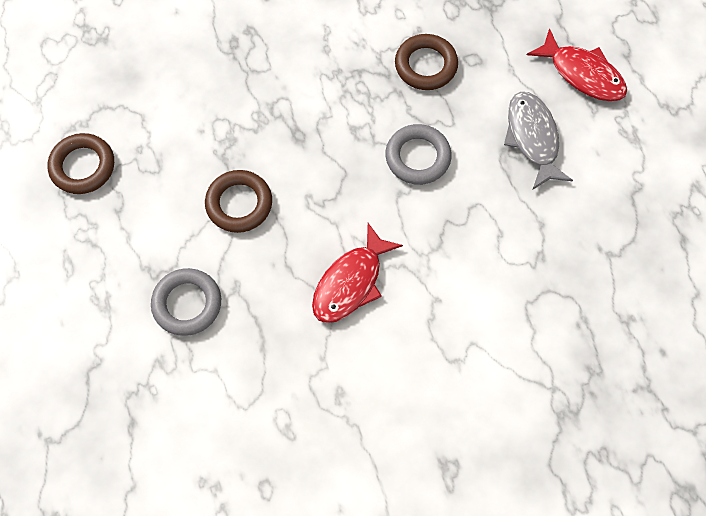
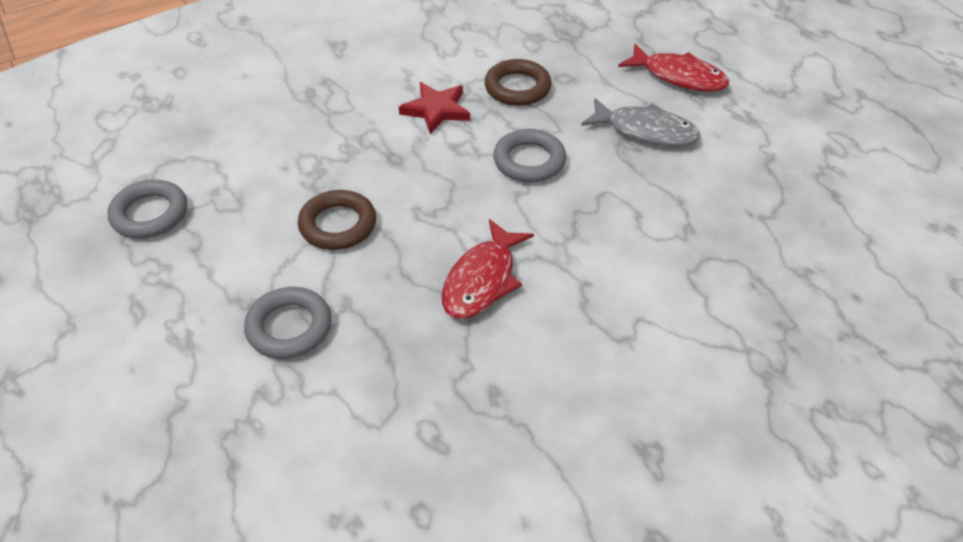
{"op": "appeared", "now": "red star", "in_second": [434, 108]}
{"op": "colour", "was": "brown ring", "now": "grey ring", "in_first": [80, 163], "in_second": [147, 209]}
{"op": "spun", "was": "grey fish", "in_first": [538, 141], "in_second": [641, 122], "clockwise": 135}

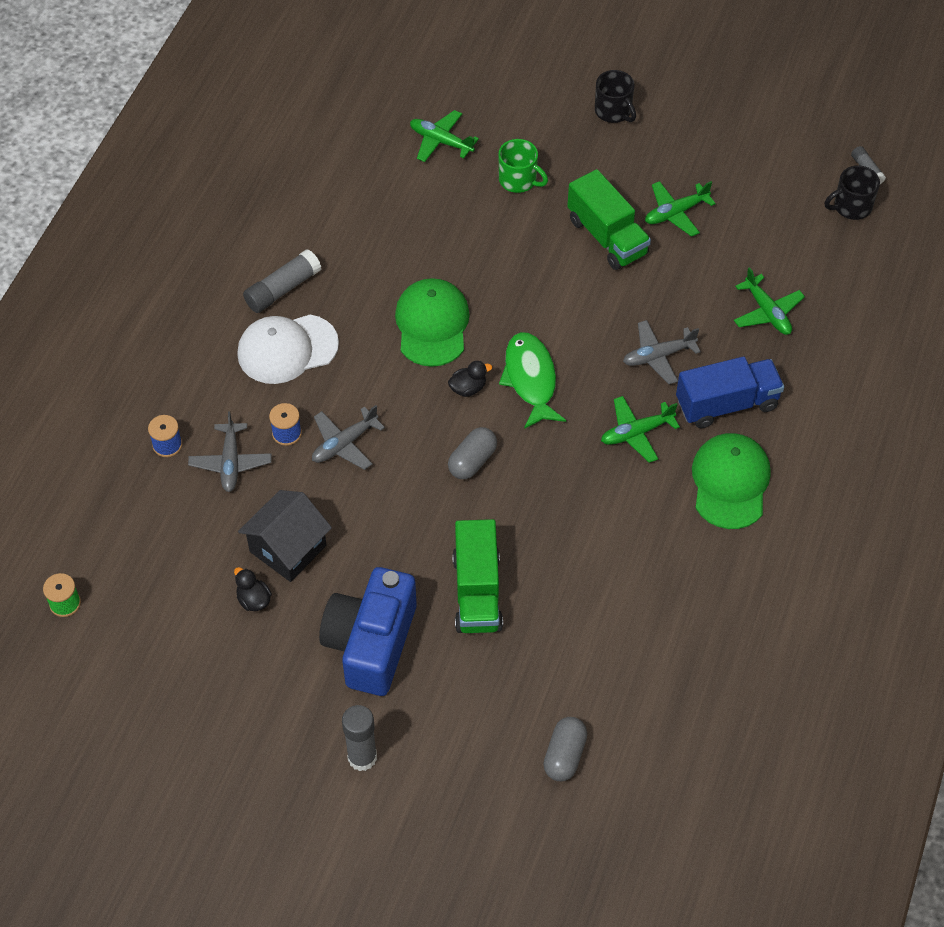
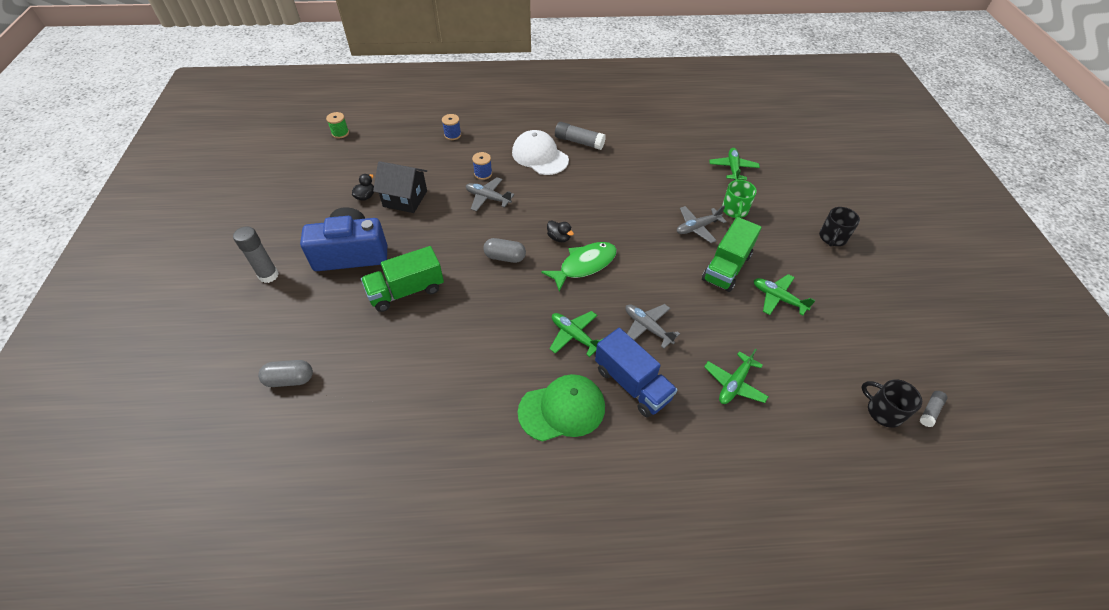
{"op": "missing", "was": "green cap", "in_first": [432, 322]}
{"op": "relocated", "was": "grey plane", "in_first": [230, 451], "in_second": [702, 224]}

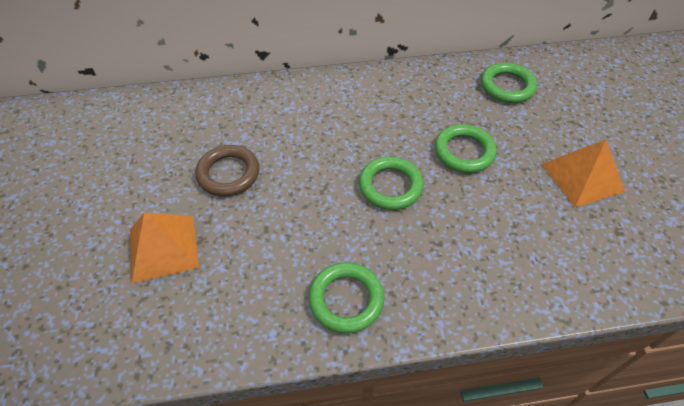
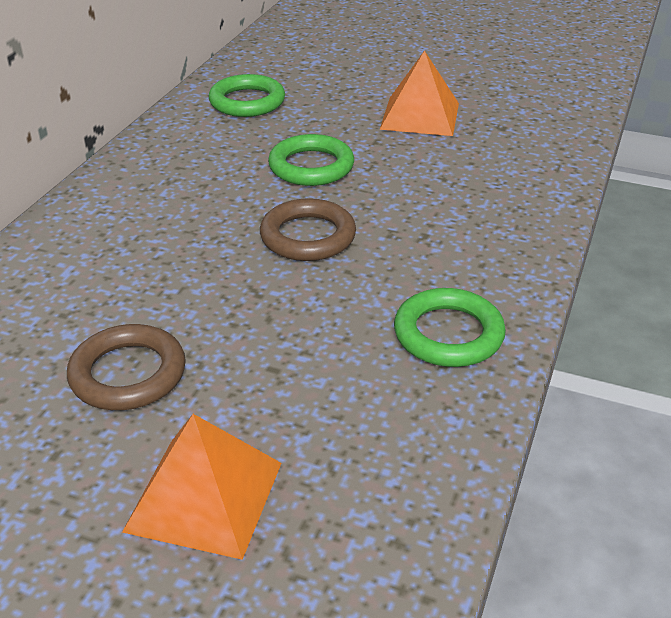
{"op": "colour", "was": "green ring", "now": "brown ring", "in_first": [391, 183], "in_second": [308, 229]}

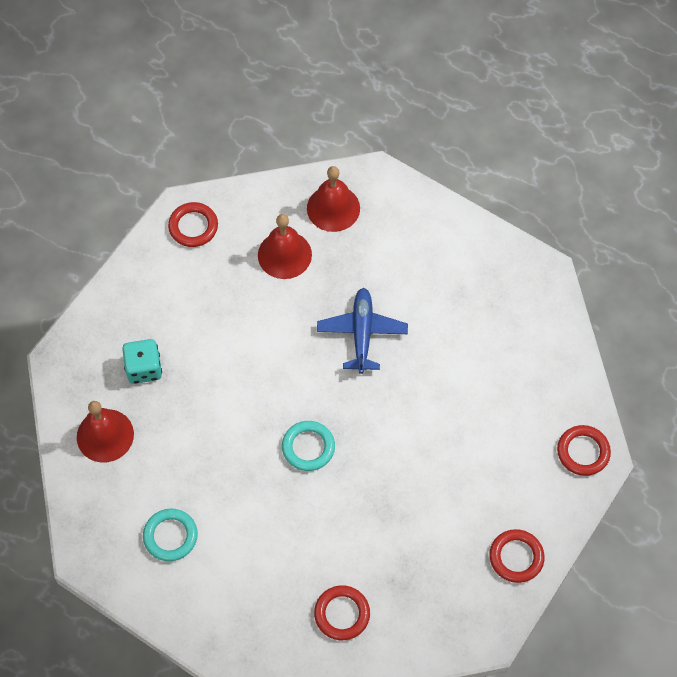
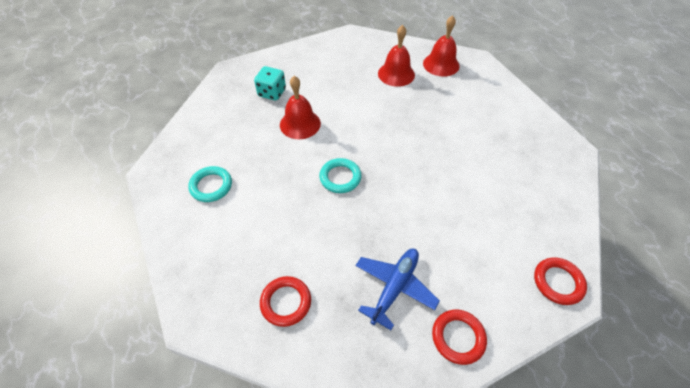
{"op": "missing", "was": "red ring", "in_first": [193, 224]}
{"op": "relocated", "was": "red bell", "in_first": [105, 431], "in_second": [300, 107]}
{"op": "relocated", "was": "blue plane", "in_first": [362, 331], "in_second": [397, 289]}

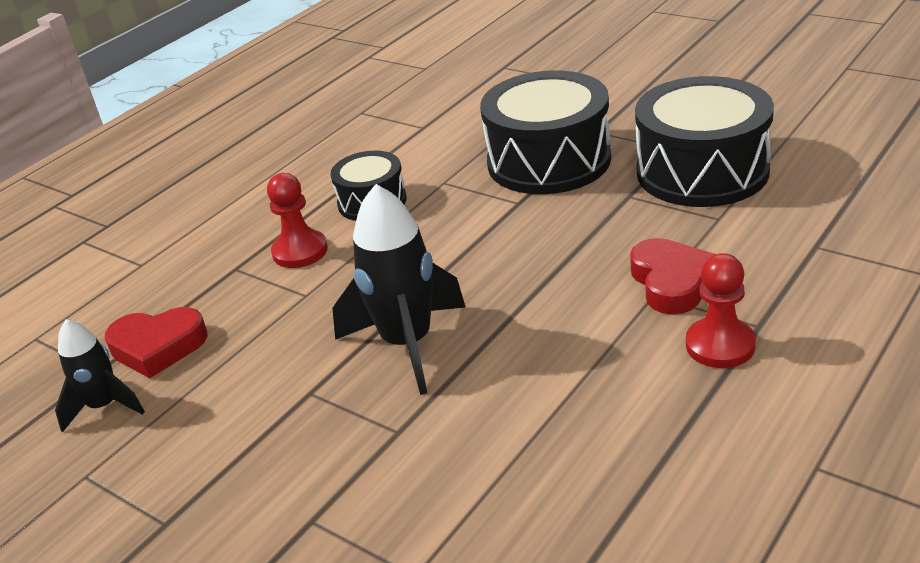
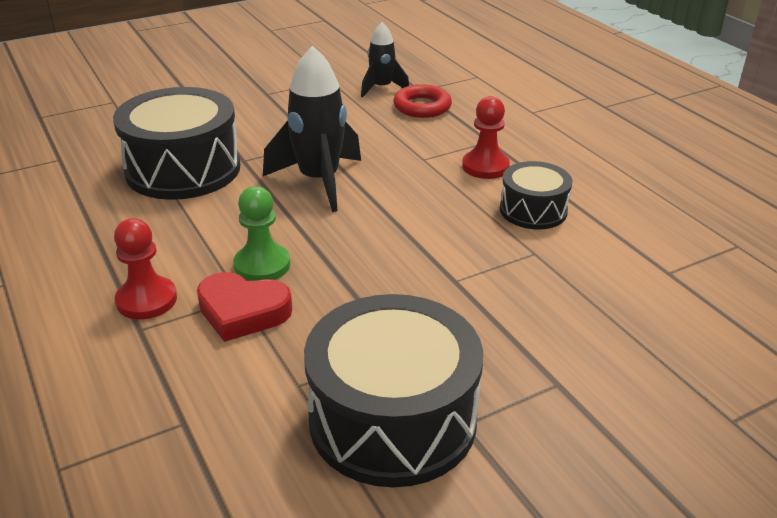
{"op": "appeared", "now": "green pawn", "in_second": [261, 233]}
{"op": "relocated", "was": "black drum", "in_first": [545, 132], "in_second": [177, 143]}
{"op": "exchanged", "was": "red heart", "now": "red ring", "in_first": [156, 342], "in_second": [422, 101]}

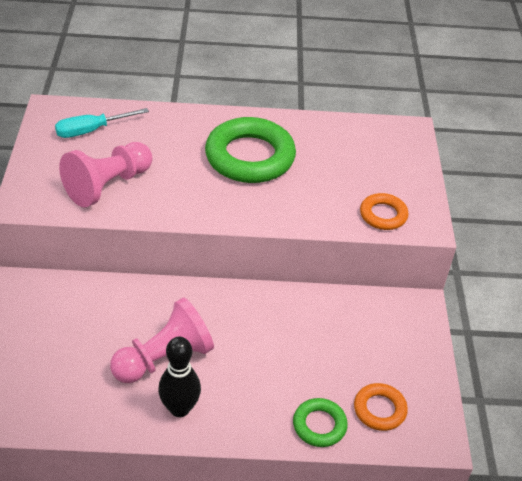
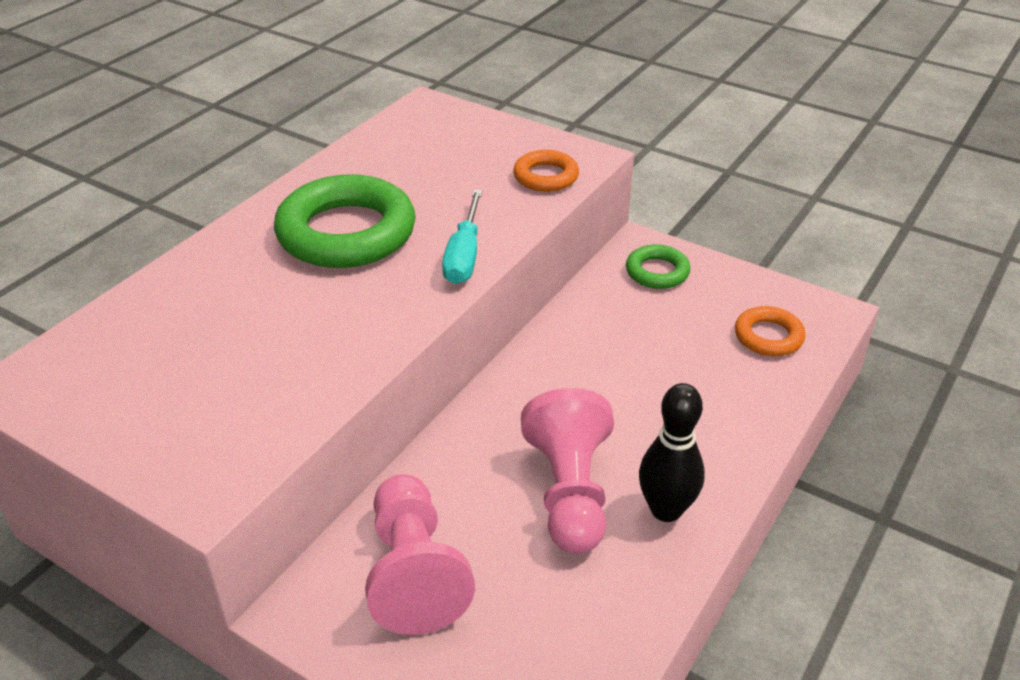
{"op": "relocated", "was": "turquoise screwdriver", "in_first": [102, 123], "in_second": [462, 236]}
{"op": "relocated", "was": "pink pawn", "in_first": [106, 174], "in_second": [420, 554]}
{"op": "relocated", "was": "green ring", "in_first": [320, 422], "in_second": [658, 266]}

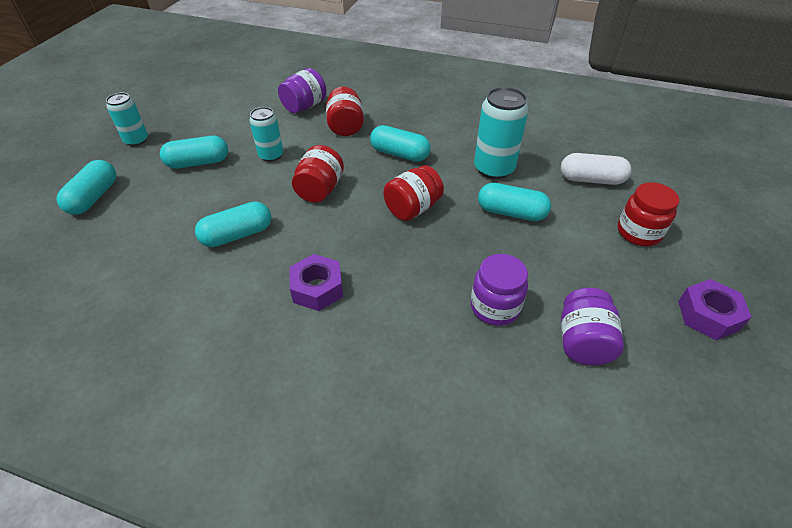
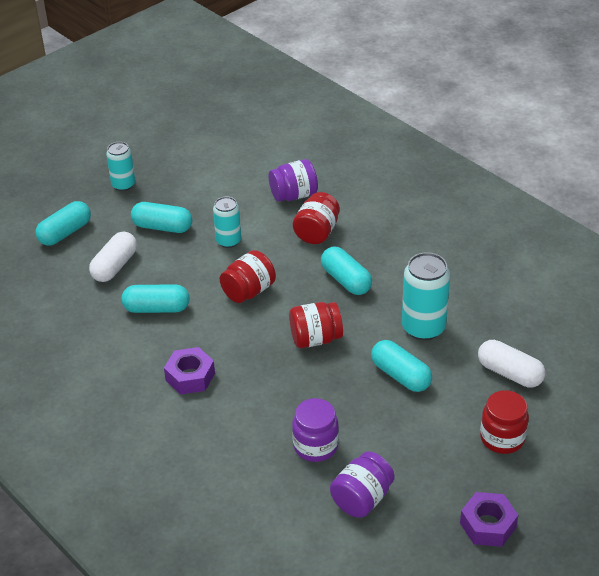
{"op": "appeared", "now": "white capsule", "in_second": [113, 256]}

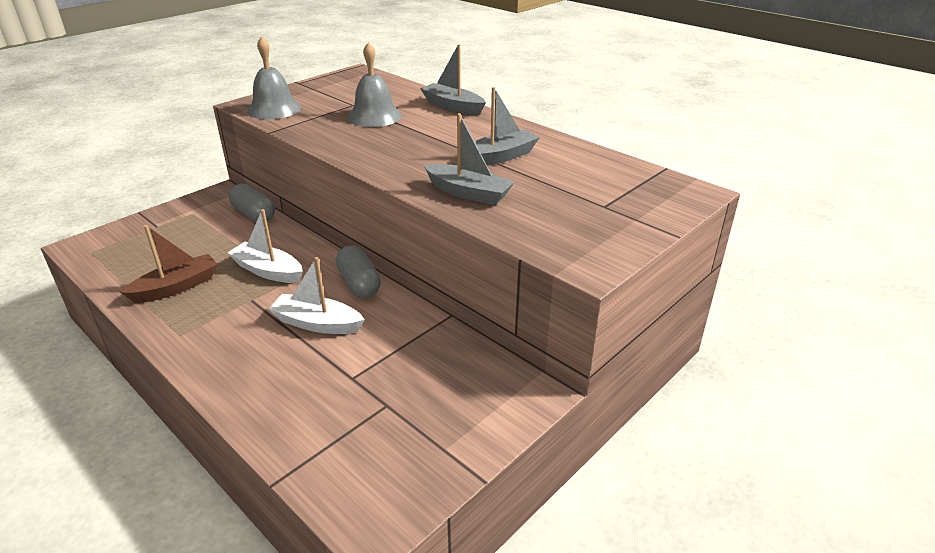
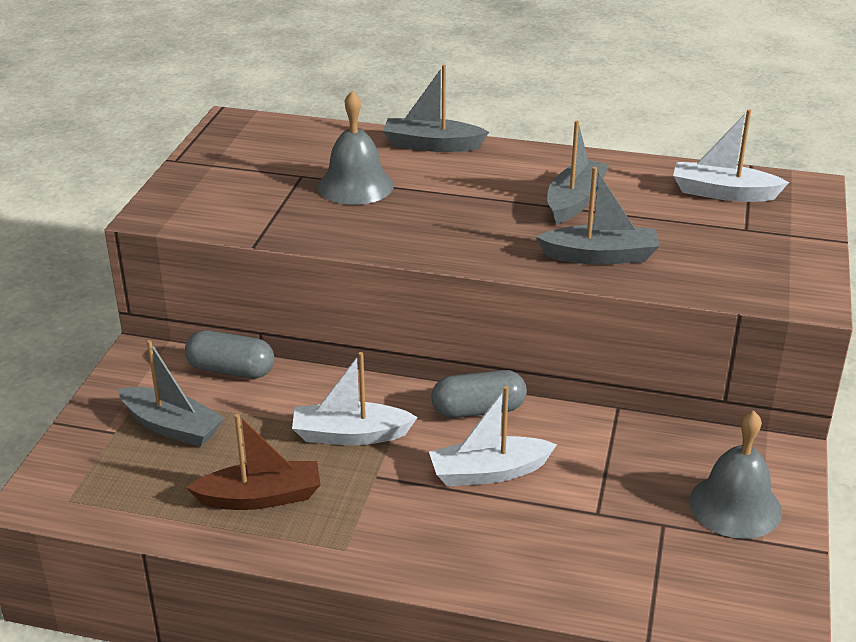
{"op": "appeared", "now": "grey boat", "in_second": [171, 393]}
{"op": "appeared", "now": "white boat", "in_second": [731, 155]}
{"op": "relocated", "was": "grey bell", "in_first": [274, 77], "in_second": [735, 474]}
{"op": "spun", "was": "brown boat", "in_first": [169, 264], "in_second": [253, 462], "clockwise": 60}
{"op": "spun", "was": "grey capsule", "in_first": [358, 271], "in_second": [479, 394], "clockwise": -45}

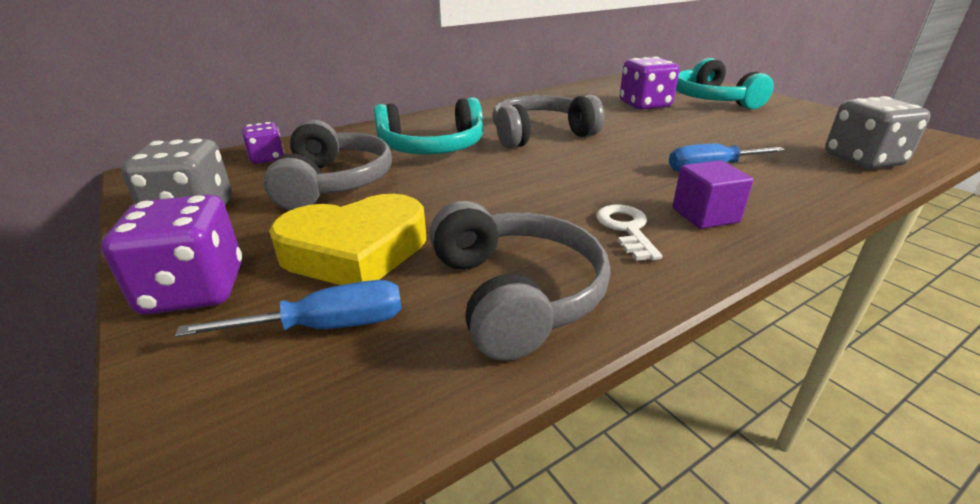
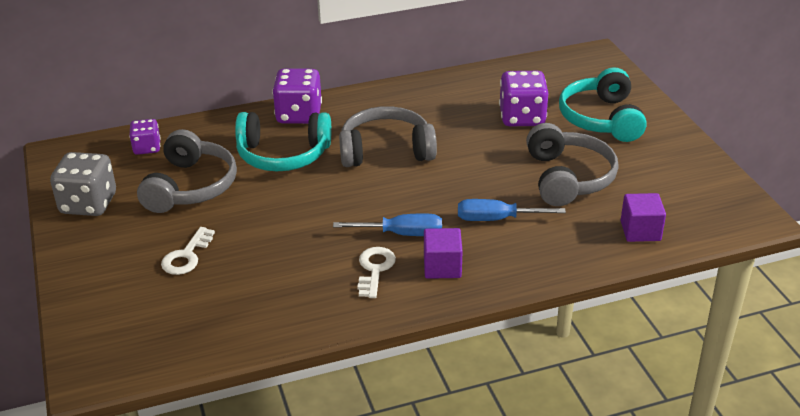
{"op": "relocated", "was": "purple dice", "in_first": [171, 254], "in_second": [297, 96]}
{"op": "relocated", "was": "blue screwdriver", "in_first": [288, 308], "in_second": [387, 225]}
{"op": "relocated", "was": "grey headphones", "in_first": [519, 281], "in_second": [572, 164]}
{"op": "exchanged", "was": "yellow heart", "now": "white key", "in_first": [347, 239], "in_second": [188, 251]}
{"op": "exchanged", "was": "grey dice", "now": "purple cube", "in_first": [878, 132], "in_second": [643, 217]}

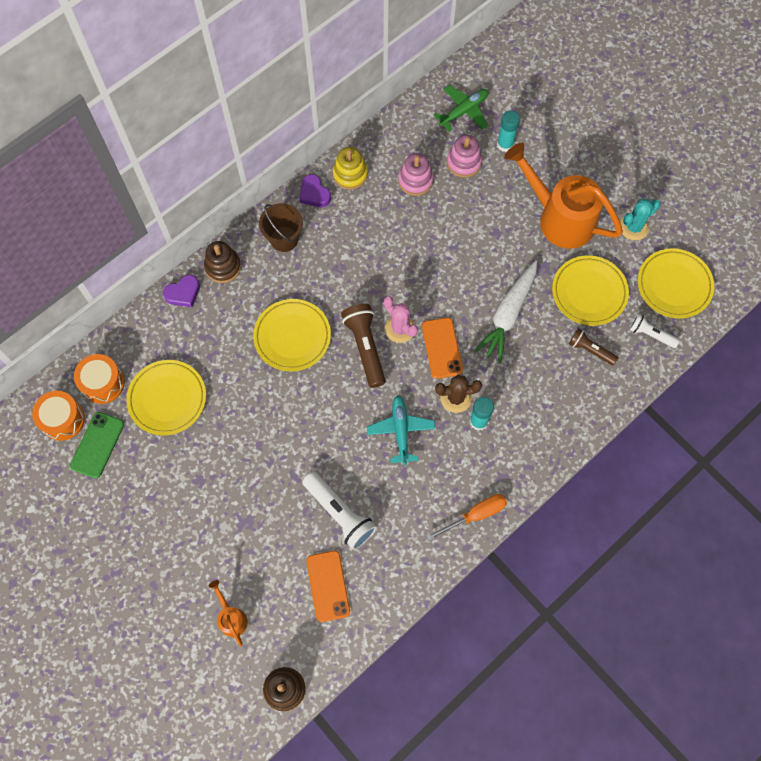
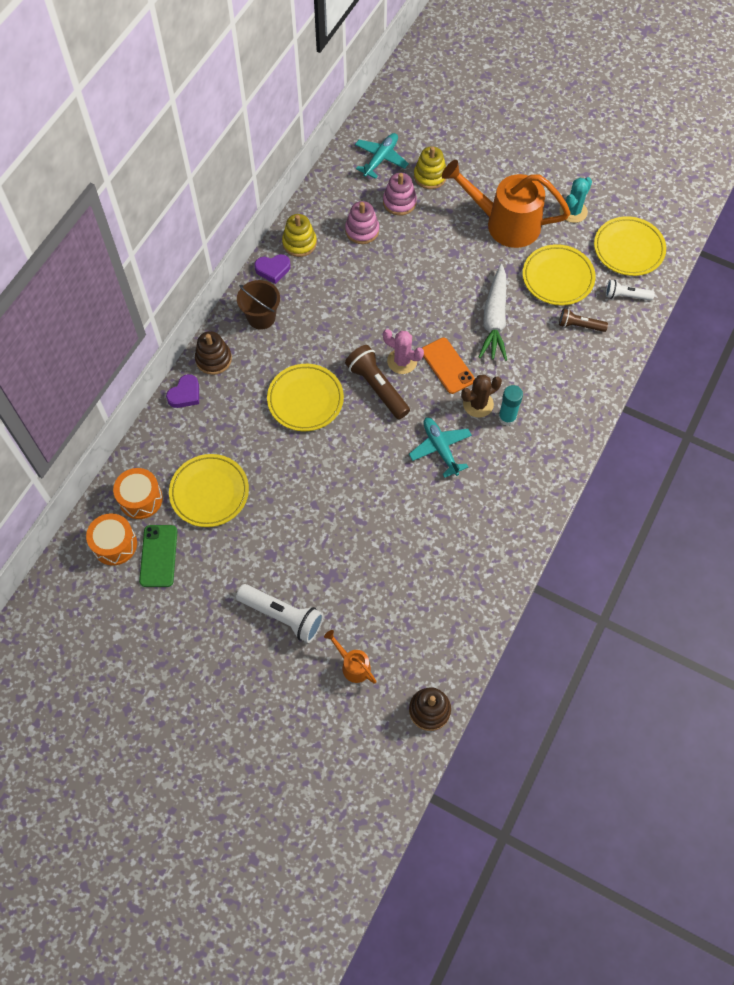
{"op": "missing", "was": "orange phone", "in_first": [328, 586]}
{"op": "missing", "was": "orange screwdriver", "in_first": [466, 517]}
{"op": "relocated", "was": "white flashlight", "in_first": [339, 511], "in_second": [280, 613]}
{"op": "exchanged", "was": "turquoise glue stick", "now": "yellow stacking toy", "in_first": [508, 131], "in_second": [430, 167]}
{"op": "colour", "was": "green plane", "now": "turquoise plane", "in_first": [461, 108], "in_second": [382, 156]}
{"op": "spun", "was": "purple heart", "in_first": [315, 190], "in_second": [272, 269], "clockwise": -45}

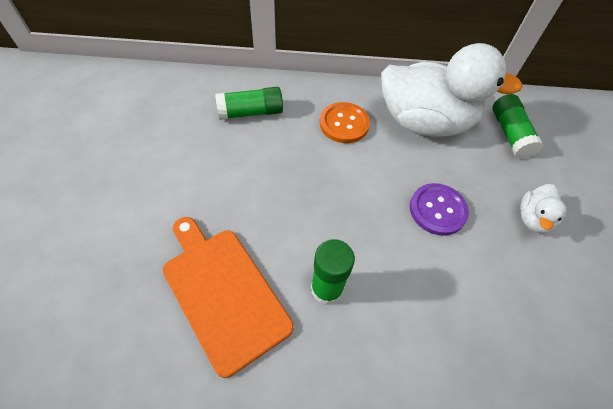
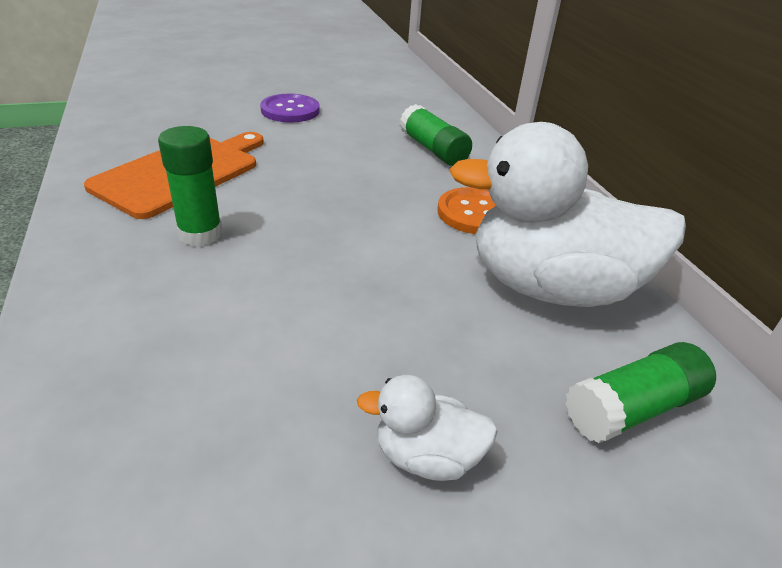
{"op": "relocated", "was": "purple button", "in_first": [439, 209], "in_second": [290, 108]}
{"op": "spun", "was": "white duck", "in_first": [452, 90], "in_second": [567, 214], "clockwise": 105}

